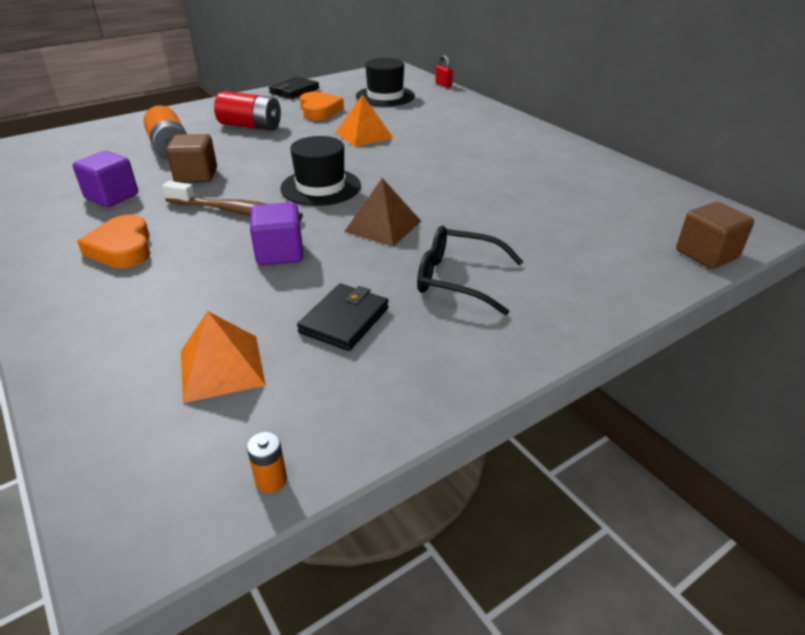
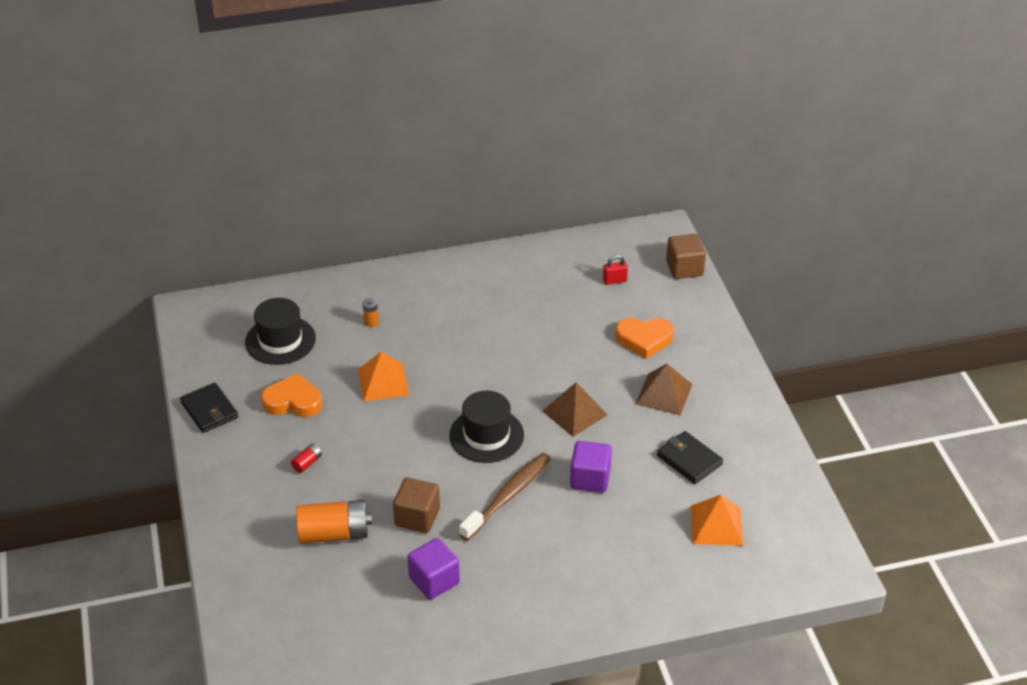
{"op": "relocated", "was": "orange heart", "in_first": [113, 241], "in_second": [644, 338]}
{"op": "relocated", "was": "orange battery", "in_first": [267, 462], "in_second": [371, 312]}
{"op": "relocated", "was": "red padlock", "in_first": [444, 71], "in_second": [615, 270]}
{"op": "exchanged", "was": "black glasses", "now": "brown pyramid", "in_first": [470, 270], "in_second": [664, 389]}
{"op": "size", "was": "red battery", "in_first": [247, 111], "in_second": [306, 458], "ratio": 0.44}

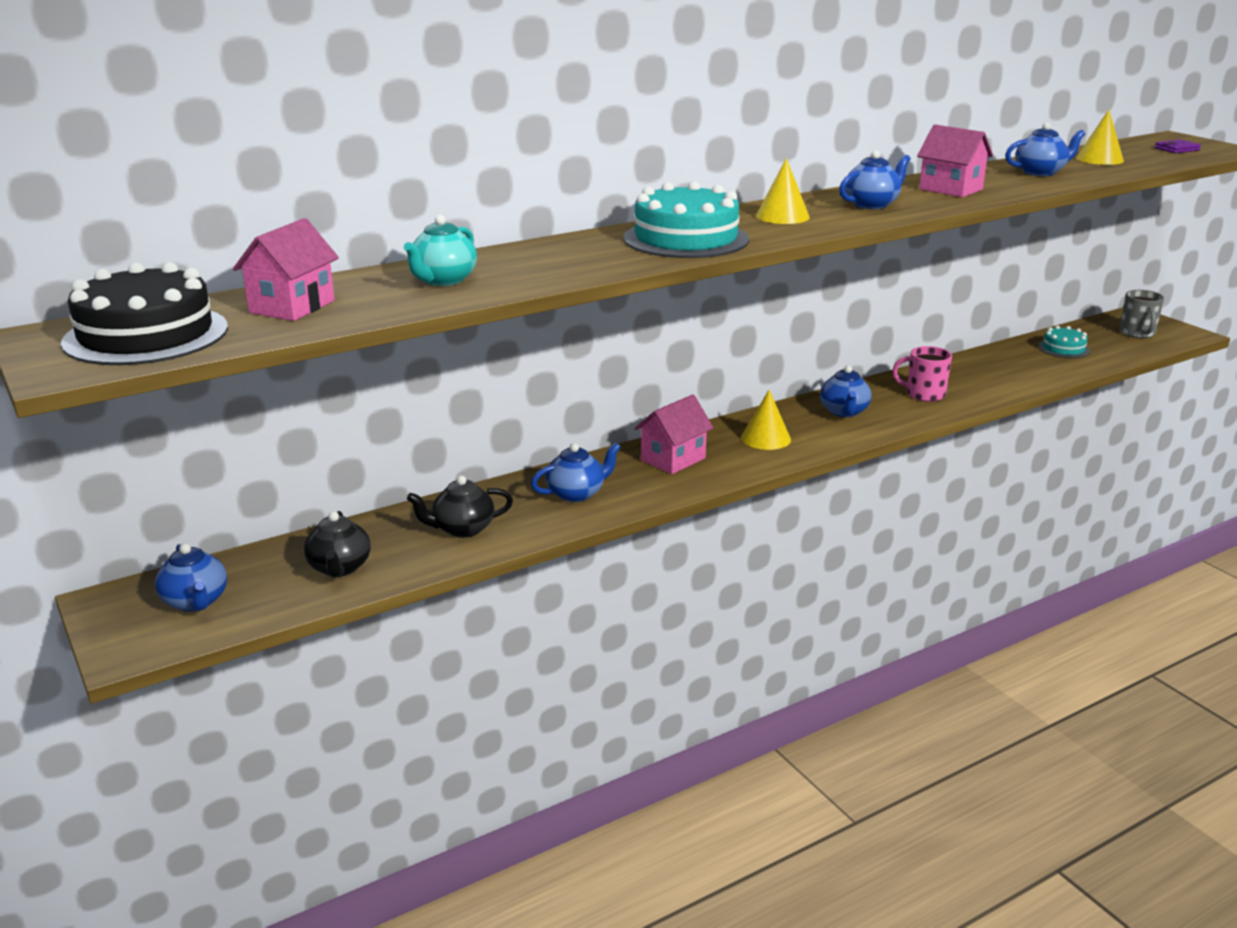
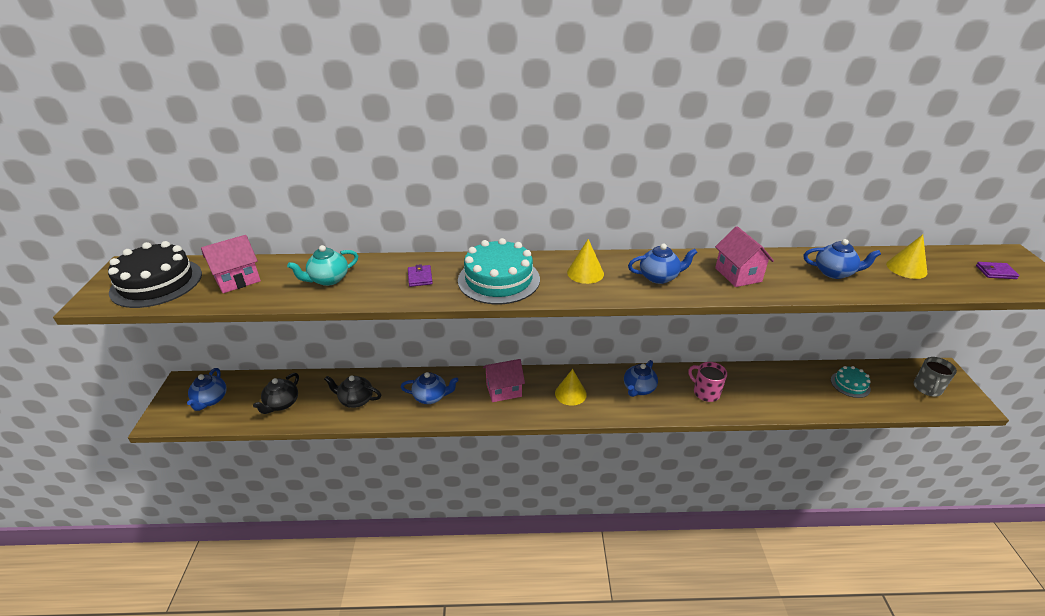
{"op": "appeared", "now": "purple wallet", "in_second": [420, 275]}

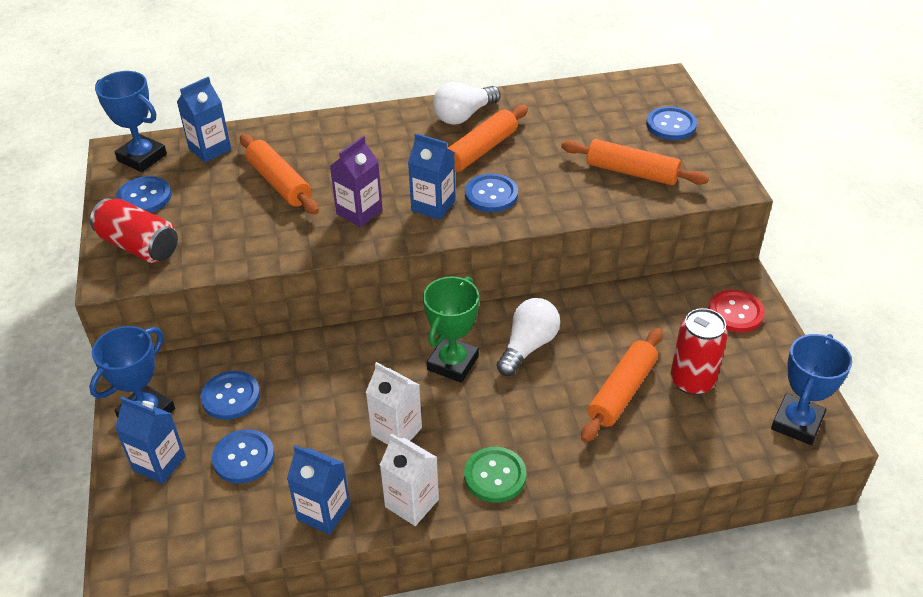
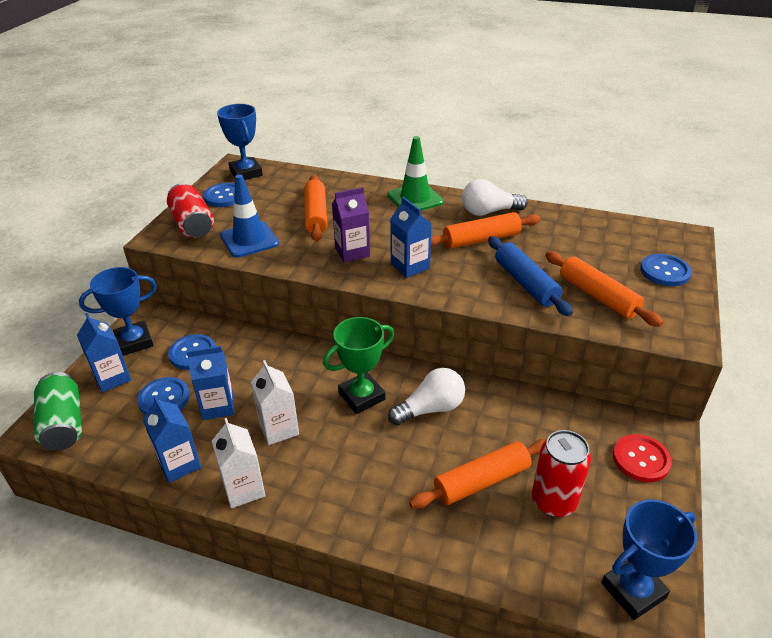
{"op": "missing", "was": "green button", "in_first": [495, 475]}
{"op": "missing", "was": "blue button", "in_first": [491, 193]}
{"op": "appeared", "now": "green can", "in_second": [58, 411]}
{"op": "appeared", "now": "blue traffic cone", "in_second": [249, 216]}
{"op": "appeared", "now": "green traffic cone", "in_second": [416, 173]}
{"op": "appeared", "now": "blue rolling pin", "in_second": [530, 276]}
{"op": "relocated", "was": "blue carton", "in_first": [204, 120], "in_second": [211, 383]}

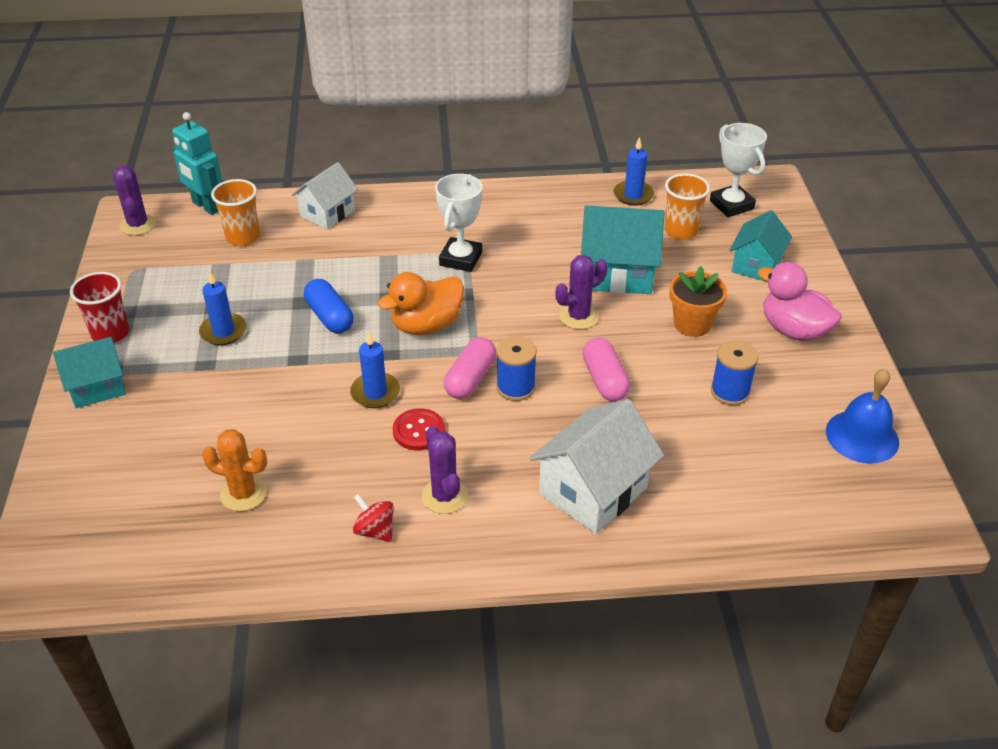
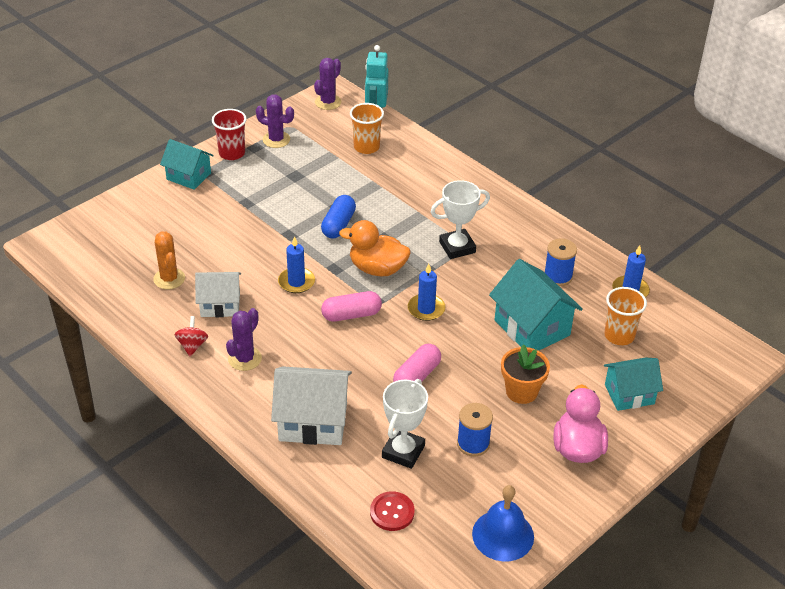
{"op": "relocated", "was": "blue candle", "in_first": [223, 308], "in_second": [426, 292]}
{"op": "relocated", "was": "white house", "in_first": [325, 196], "in_second": [218, 294]}
{"op": "relocated", "was": "red button", "in_first": [419, 429], "in_second": [392, 511]}
{"op": "relocated", "was": "blue spool", "in_first": [516, 368], "in_second": [560, 262]}
{"op": "relocated", "was": "purple cactus", "in_first": [581, 292], "in_second": [275, 121]}
{"op": "relocated", "was": "white trophy", "in_first": [738, 170], "in_second": [405, 424]}

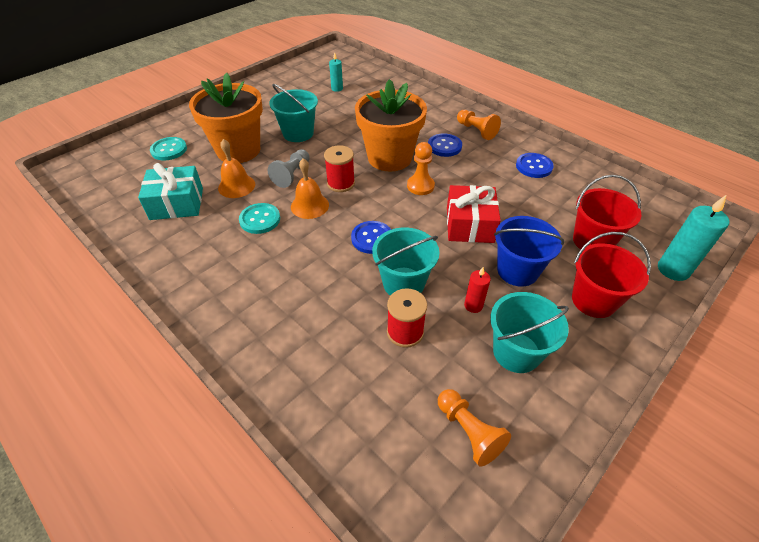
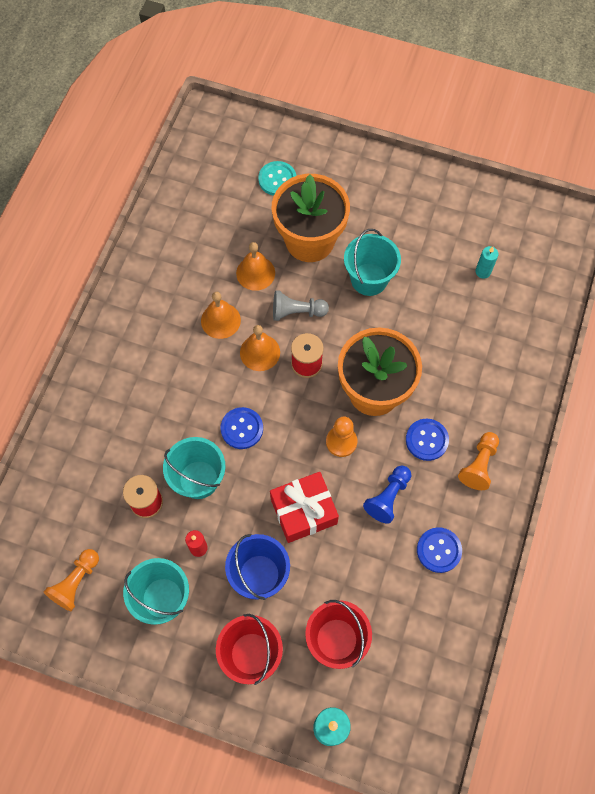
{"op": "missing", "was": "turquoise gift", "in_first": [170, 191]}
{"op": "appeared", "now": "blue pawn", "in_second": [387, 494]}
{"op": "exchanged", "was": "turquoise button", "now": "orange bell", "in_first": [259, 218], "in_second": [221, 315]}

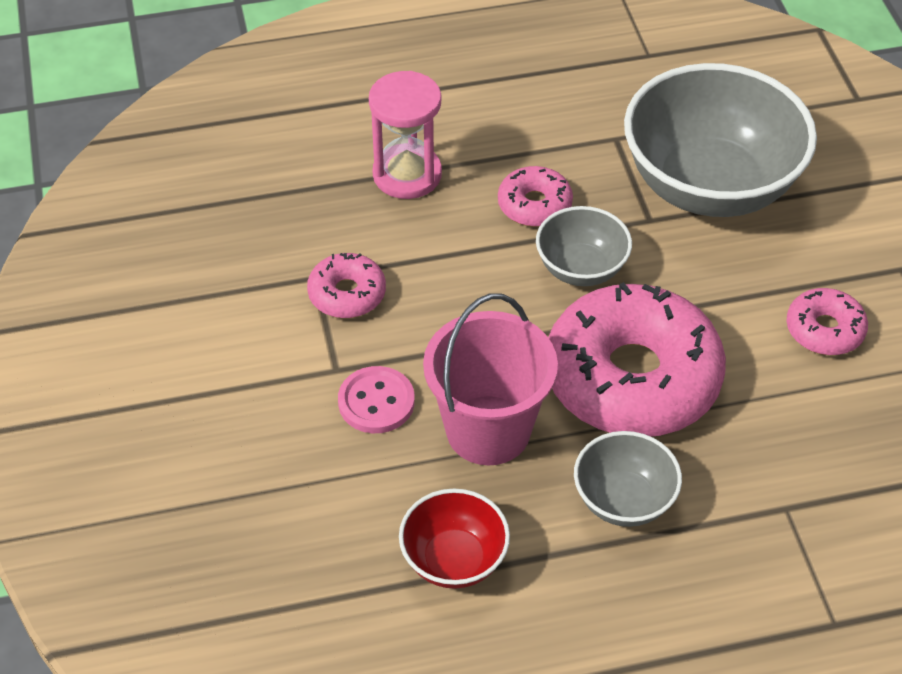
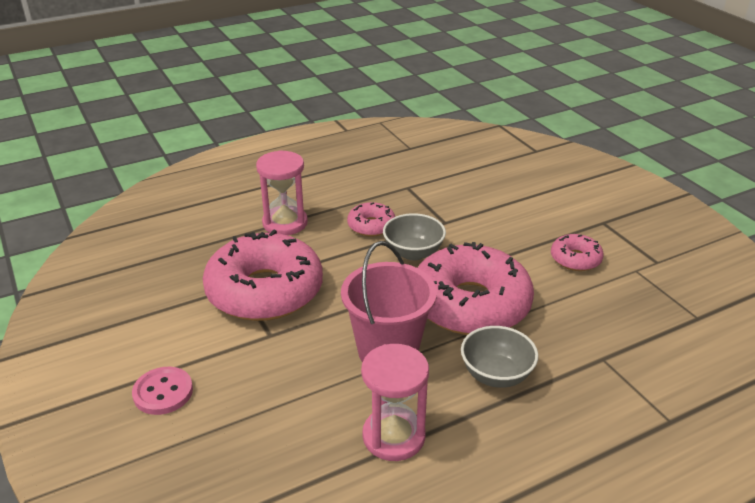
{"op": "missing", "was": "grey bowl", "in_first": [720, 140]}
{"op": "relocated", "was": "pink button", "in_first": [376, 399], "in_second": [162, 391]}
{"op": "exchanged", "was": "red bowl", "now": "pink hourglass", "in_first": [454, 539], "in_second": [395, 402]}
{"op": "size", "was": "pink donut", "in_first": [346, 285], "in_second": [263, 275], "ratio": 2.17}

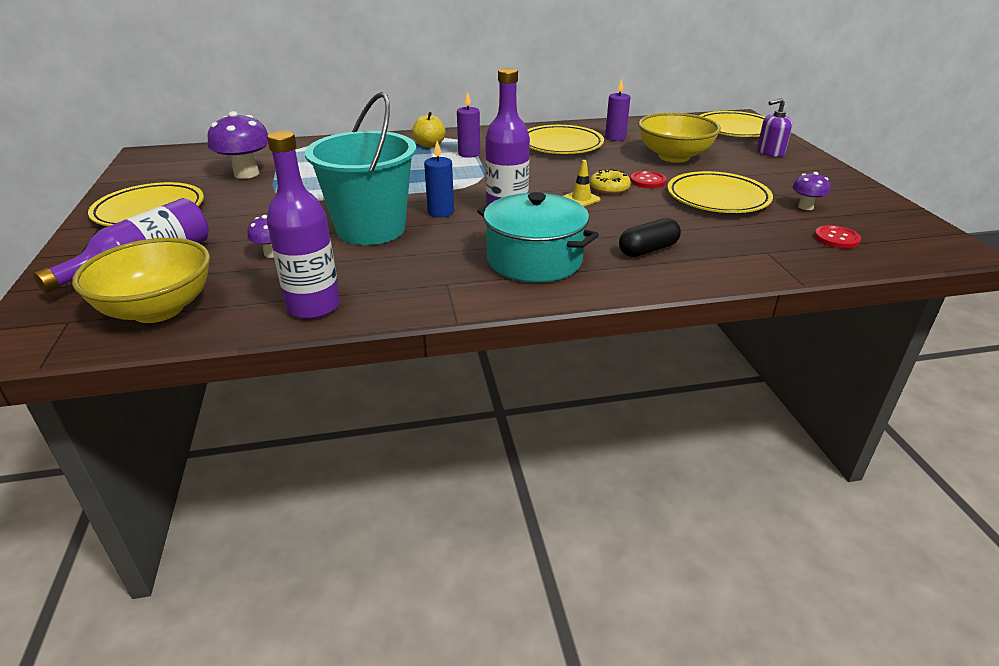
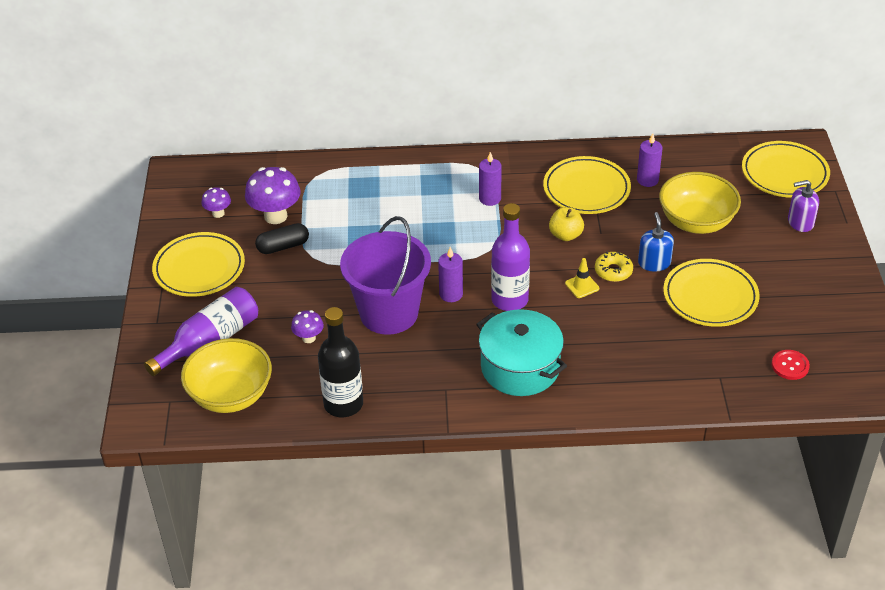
{"op": "relocated", "was": "yellow apple", "in_first": [429, 130], "in_second": [566, 224]}
{"op": "relocated", "was": "black capsule", "in_first": [650, 237], "in_second": [282, 238]}
{"op": "relocated", "was": "purple mushroom", "in_first": [811, 191], "in_second": [216, 202]}
{"op": "exchanged", "was": "red button", "now": "blue soap dispenser", "in_first": [648, 179], "in_second": [656, 241]}
{"op": "colour", "was": "purple bottle", "now": "black bottle", "in_first": [303, 225], "in_second": [340, 362]}
{"op": "colour", "was": "turquoise bucket", "now": "purple bucket", "in_first": [361, 168], "in_second": [385, 275]}
{"op": "colour", "was": "blue candle", "now": "purple candle", "in_first": [439, 179], "in_second": [450, 274]}

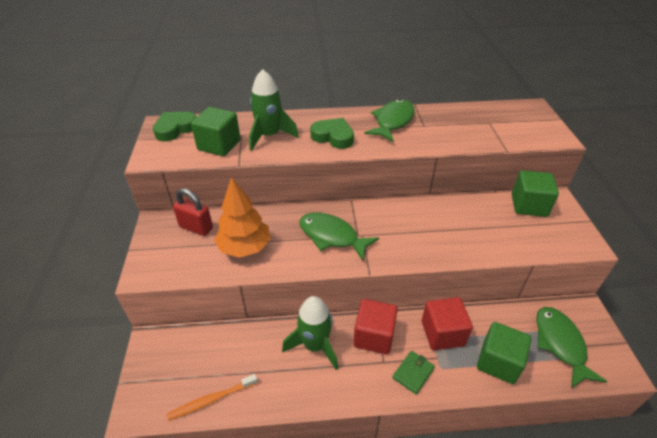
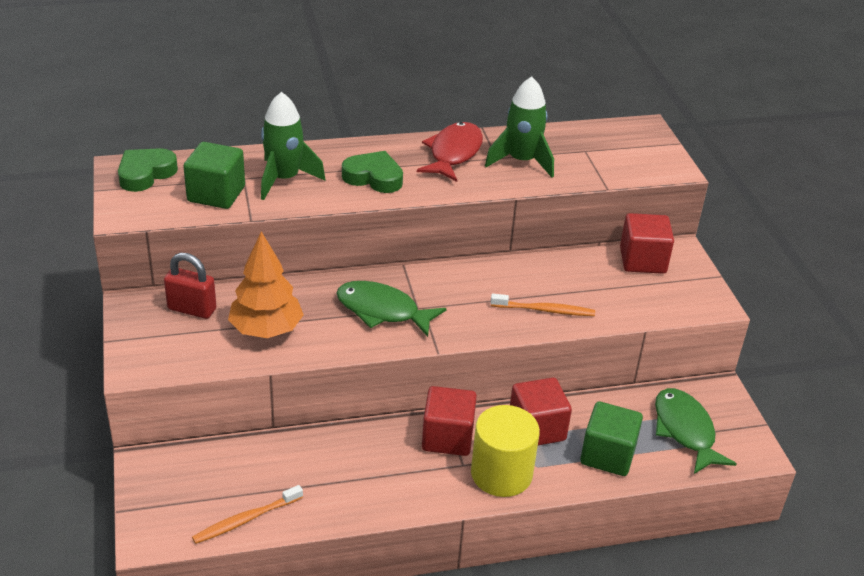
{"op": "appeared", "now": "orange toothbrush", "in_second": [543, 305]}
{"op": "relocated", "was": "green rocket", "in_first": [310, 333], "in_second": [519, 127]}
{"op": "exchanged", "was": "green wallet", "now": "yellow cylinder", "in_first": [413, 372], "in_second": [505, 451]}
{"op": "colour", "was": "green fish", "now": "red fish", "in_first": [389, 120], "in_second": [450, 152]}
{"op": "colour", "was": "green cube", "now": "red cube", "in_first": [535, 193], "in_second": [647, 243]}

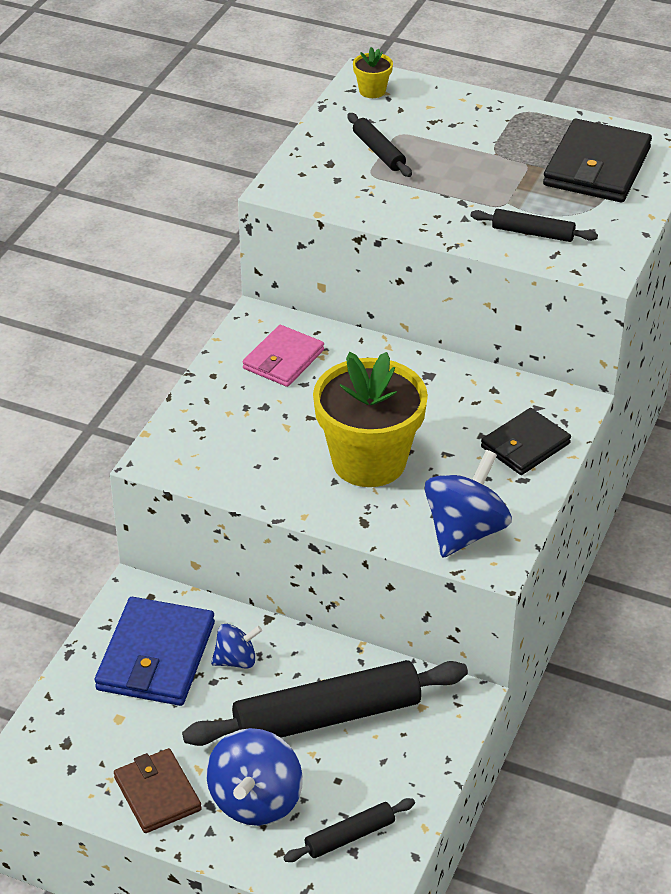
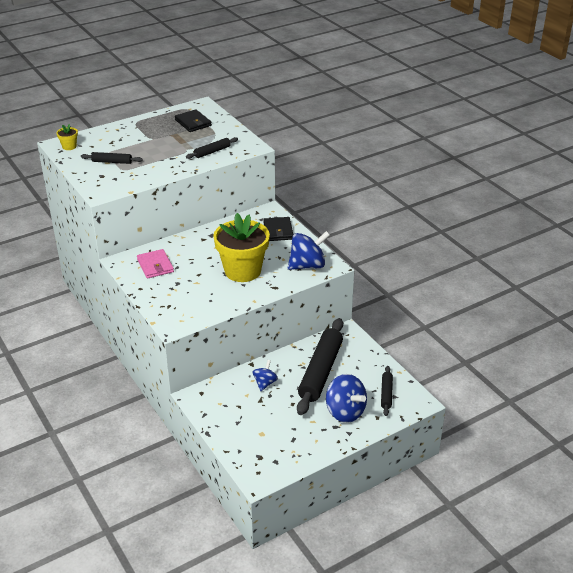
{"op": "missing", "was": "blue wallet", "in_first": [155, 651]}
{"op": "missing", "was": "brown wallet", "in_first": [158, 790]}
{"op": "spun", "was": "blue spinning top", "in_first": [468, 504], "in_second": [309, 250], "clockwise": 90}
{"op": "size", "was": "black wallet", "in_first": [597, 160], "in_second": [193, 120], "ratio": 0.64}

